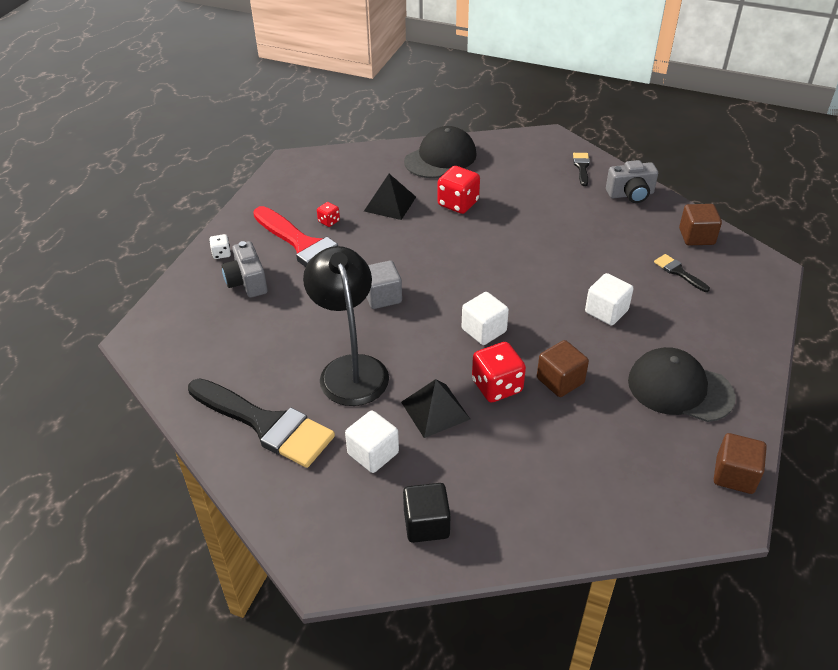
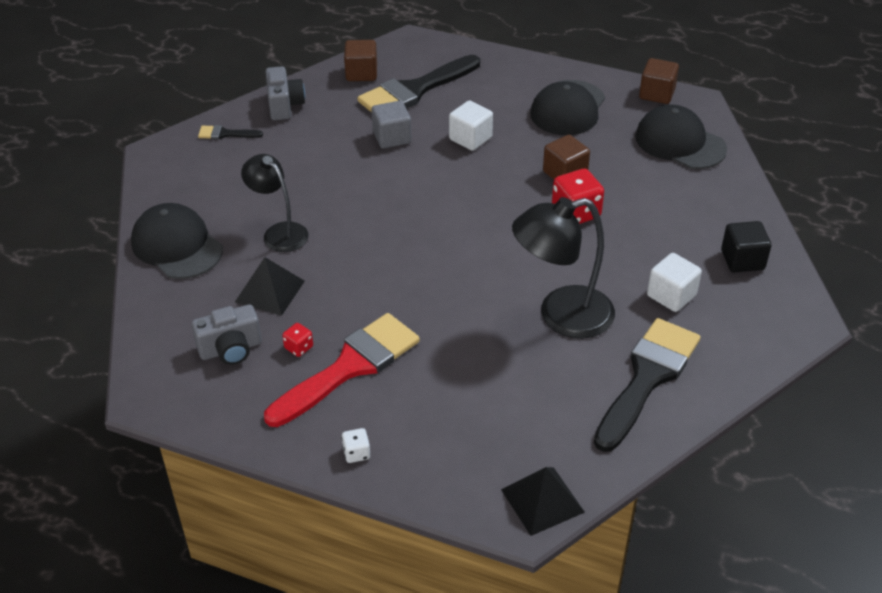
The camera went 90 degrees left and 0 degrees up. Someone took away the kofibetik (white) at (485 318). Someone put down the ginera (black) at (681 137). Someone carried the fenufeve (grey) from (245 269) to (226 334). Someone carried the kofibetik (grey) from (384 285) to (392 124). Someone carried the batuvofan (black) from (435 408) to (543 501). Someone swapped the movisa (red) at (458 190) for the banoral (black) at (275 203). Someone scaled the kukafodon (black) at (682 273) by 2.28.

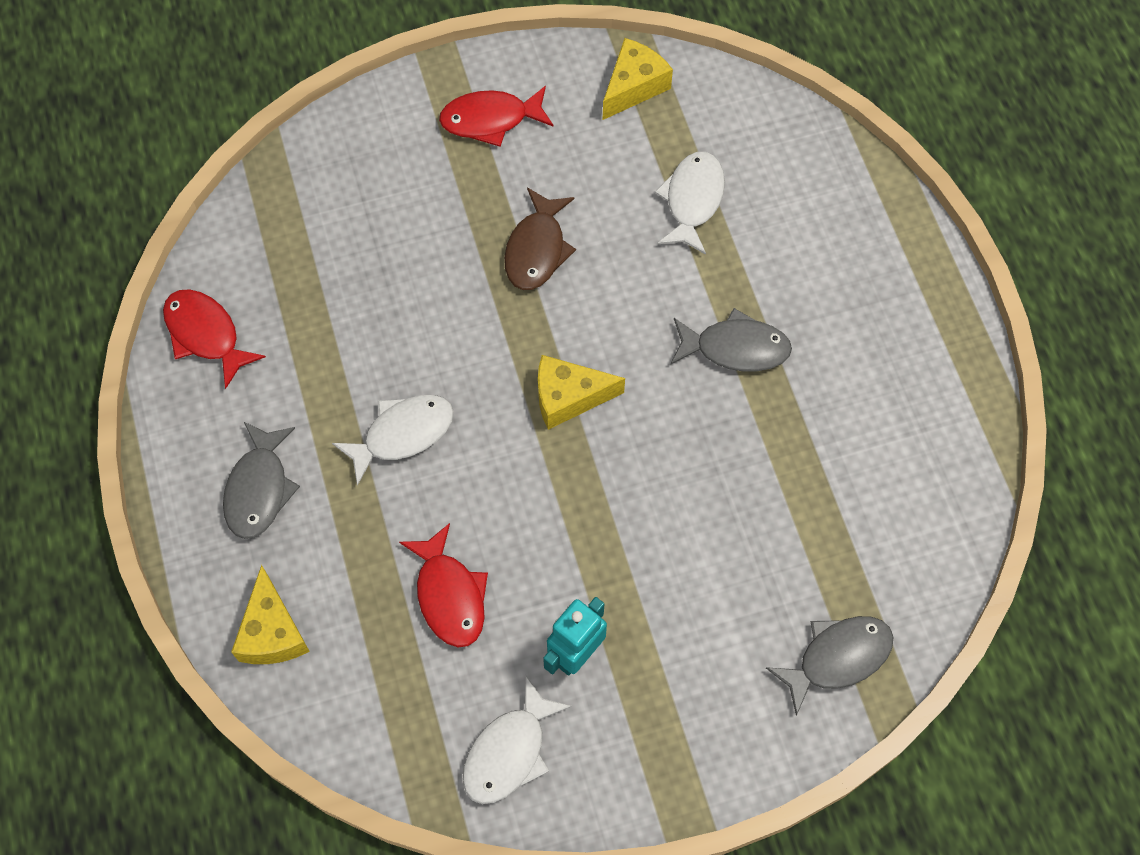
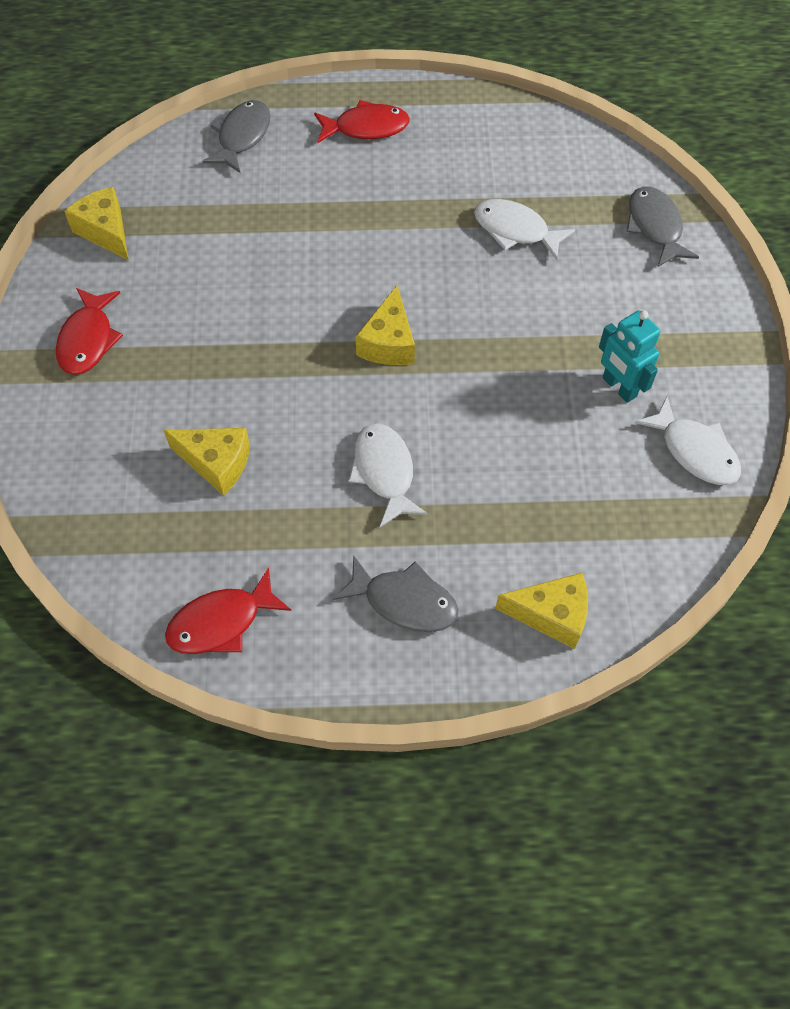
The camera went 75 degrees left and 5 degrees down. Someone took away the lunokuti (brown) at (540 239). Someone put down the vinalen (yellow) at (207 462). Someone carried the lunokuti (red) from (443 585) to (362 121). Someone carried the lunokuti (white) from (690 203) to (524 229). Someone carried the lunokuti (grey) from (731 340) to (236 136).

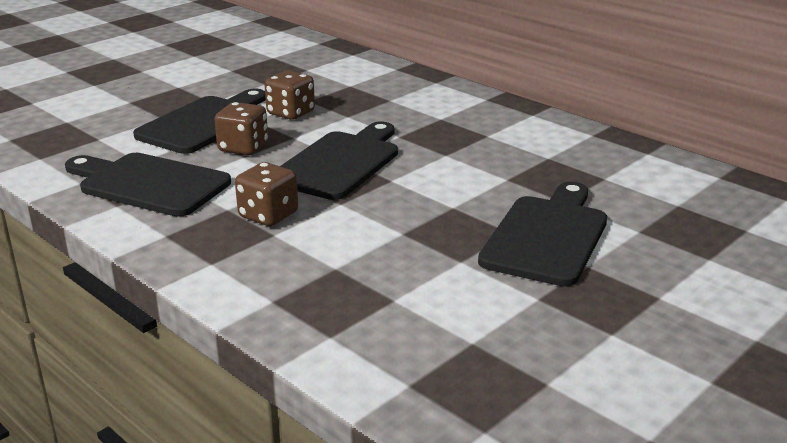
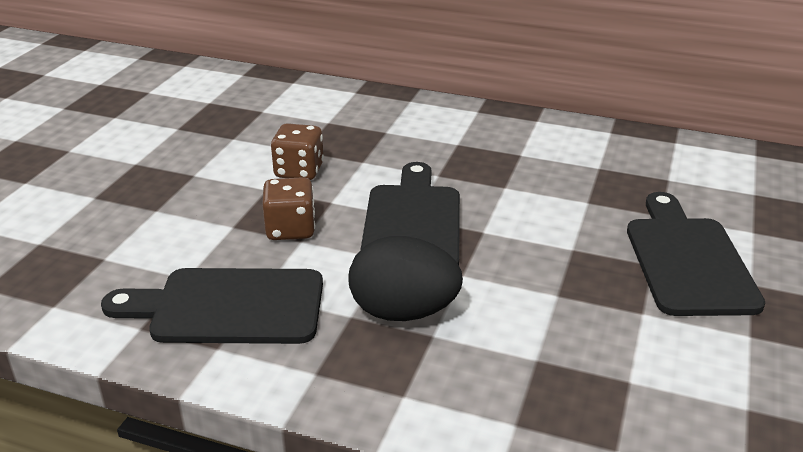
The camera went 25 degrees left and 5 degrees up. Someone took away the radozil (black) at (199 121). Someone swapped the movisa (brown) at (266 194) for the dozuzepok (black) at (405 278).

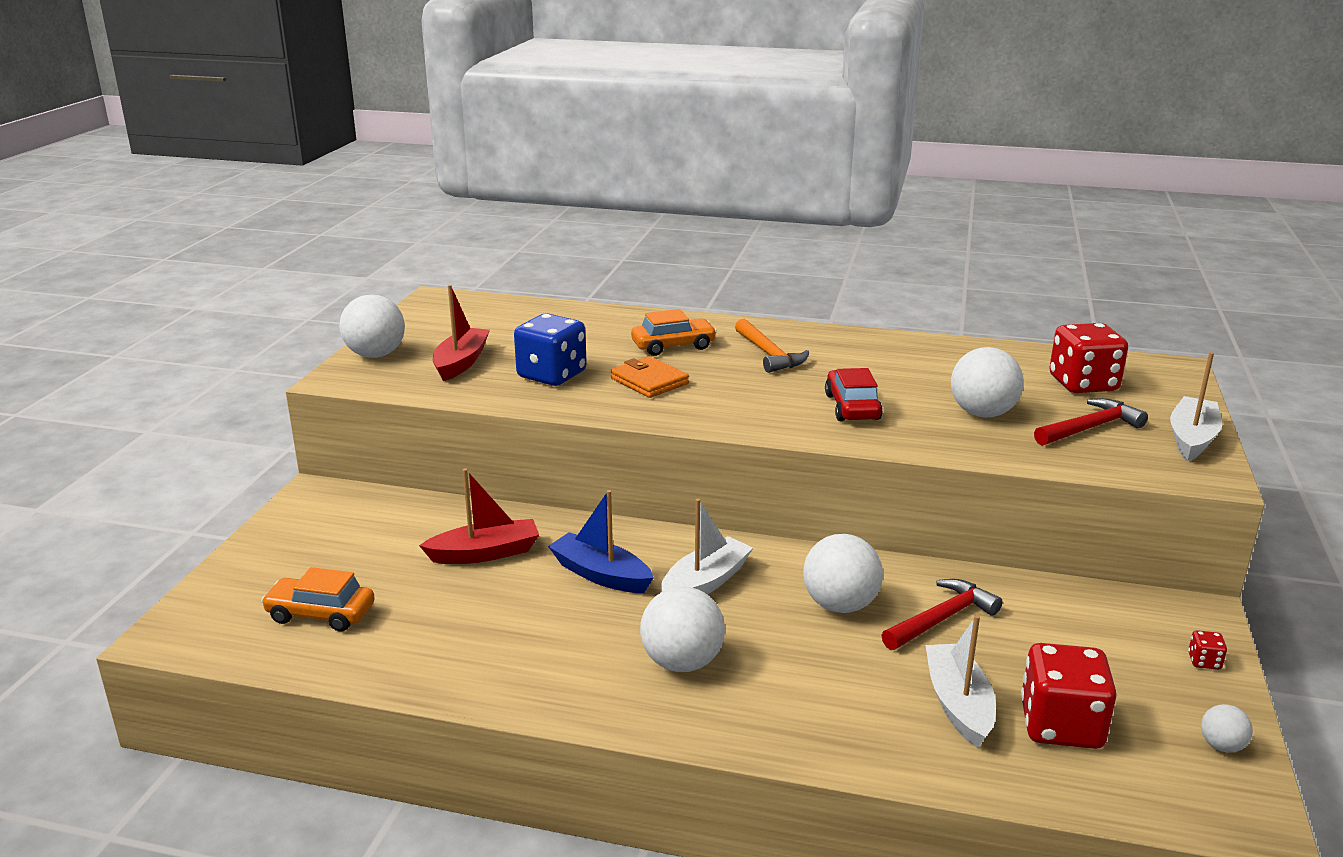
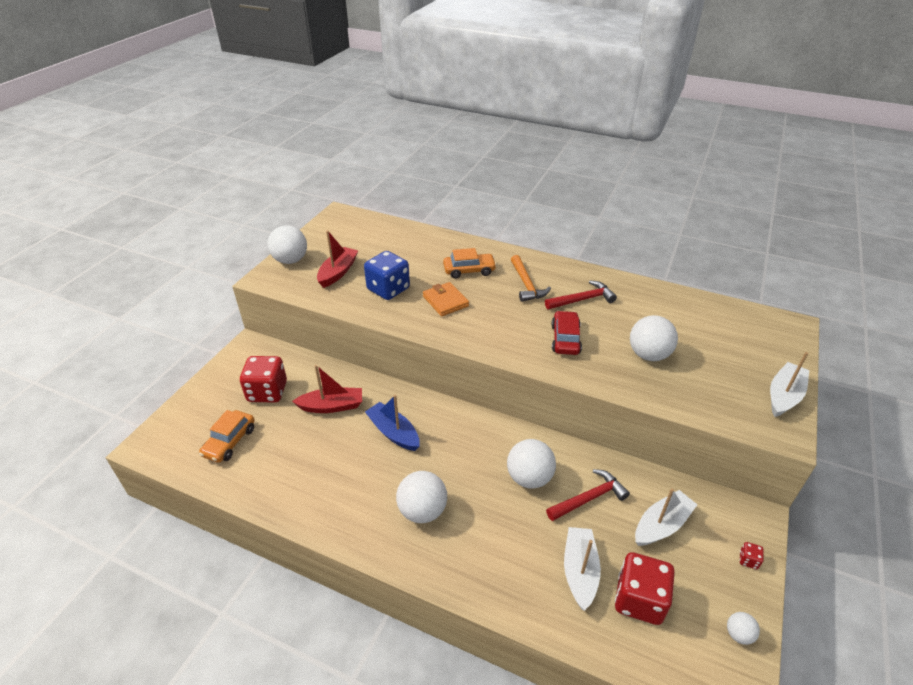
The camera went 10 degrees right and 15 degrees up. Someone carried the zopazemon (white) from (707 546) to (666 517). Someone carried the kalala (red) from (1091 421) to (581 294). Someone carried the movisa (red) from (1088 358) to (263 379). Someone rotated the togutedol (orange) at (318 599) by 90 degrees counterclockwise.

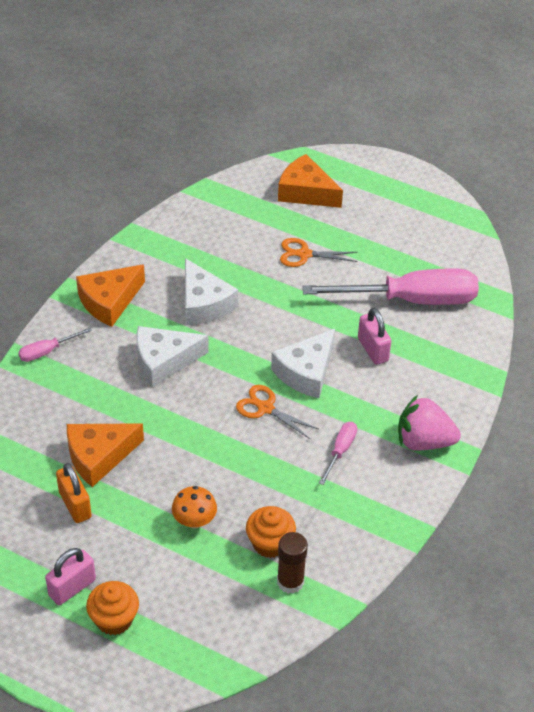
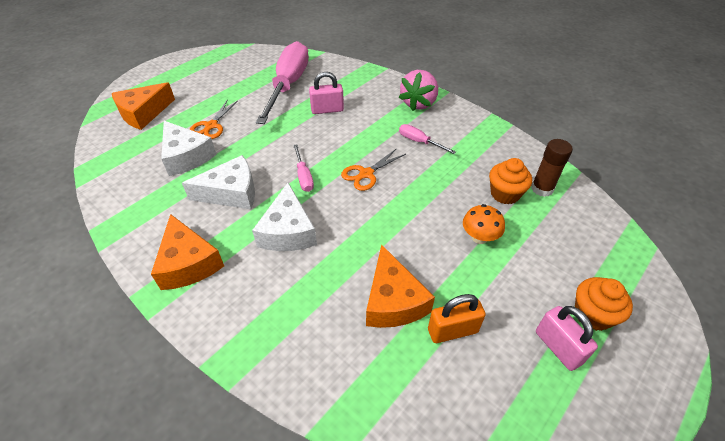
The camera went 75 degrees left and 0 degrees up. Someone carried the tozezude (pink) from (55 345) to (303 168). Someone carried the vinalen (white) from (303 363) to (189 148).

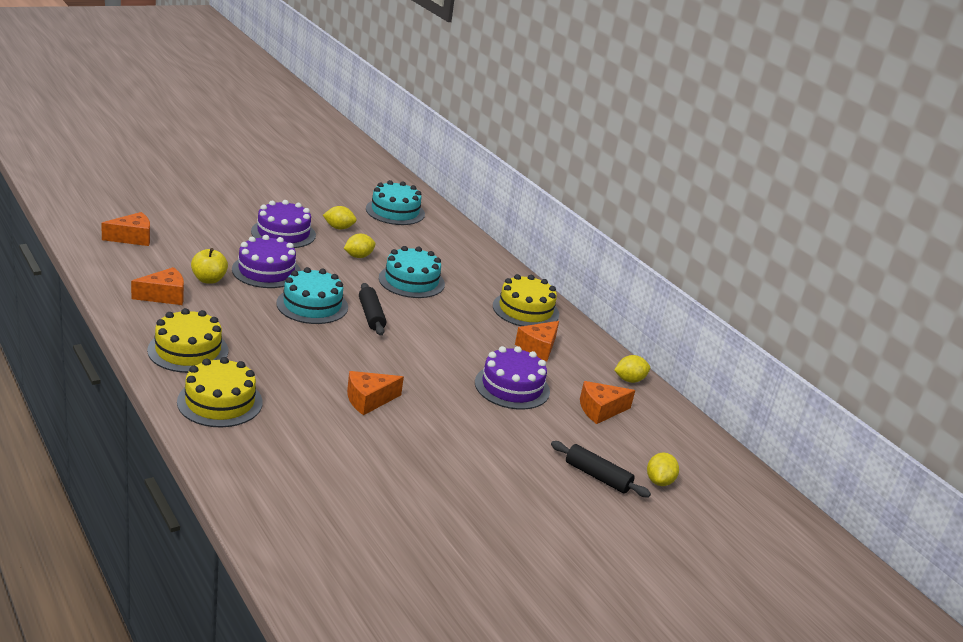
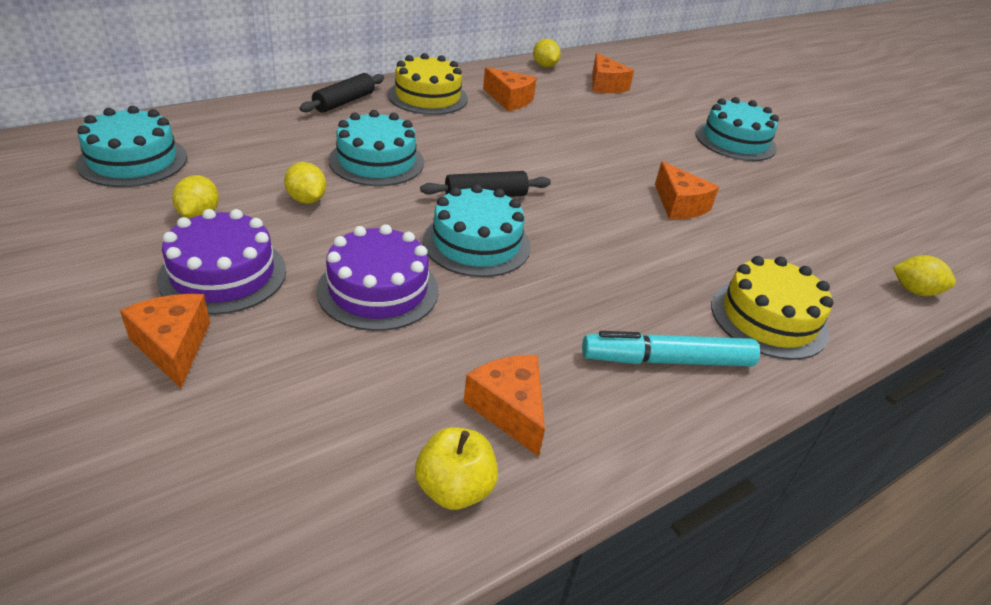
The camera went 90 degrees left and 10 degrees up. Someone took away the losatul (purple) at (512 378). Someone put down the losatul (turquoise) at (737 129). Someone carried the vinalen (orange) from (125 229) to (165 341). Someone carried the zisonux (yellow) from (209 266) to (456 468). Someone carried the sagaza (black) from (601 469) to (341 93). Someone carried the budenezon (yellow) from (663 469) to (924 275). Someone swapped the losatul (yellow) at (188 340) for the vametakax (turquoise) at (671 349).

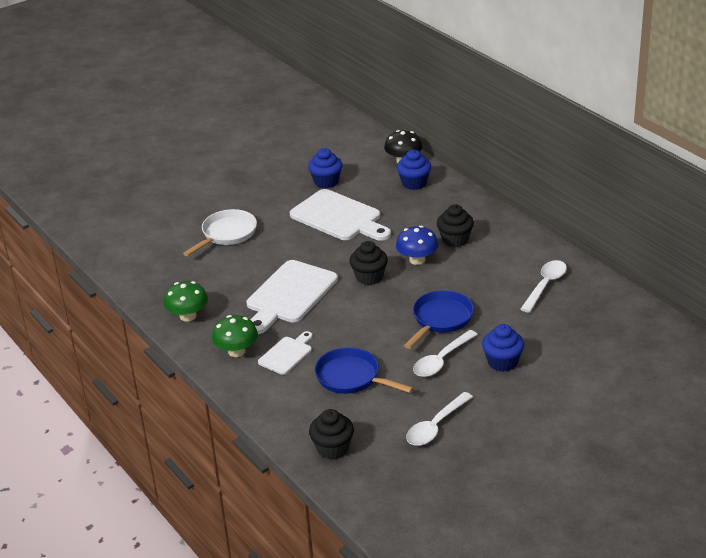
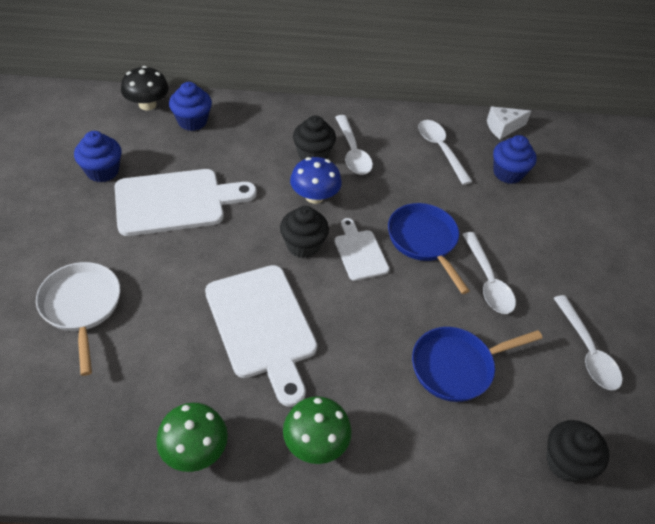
The camera went 60 degrees left and 15 degrees up. Someone put down the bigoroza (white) at (354 145). Someone put down the vinalen (white) at (509 123). Someone carried the radozil (white) from (285 353) to (362 249). Someone carried the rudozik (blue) from (503 348) to (515 159).

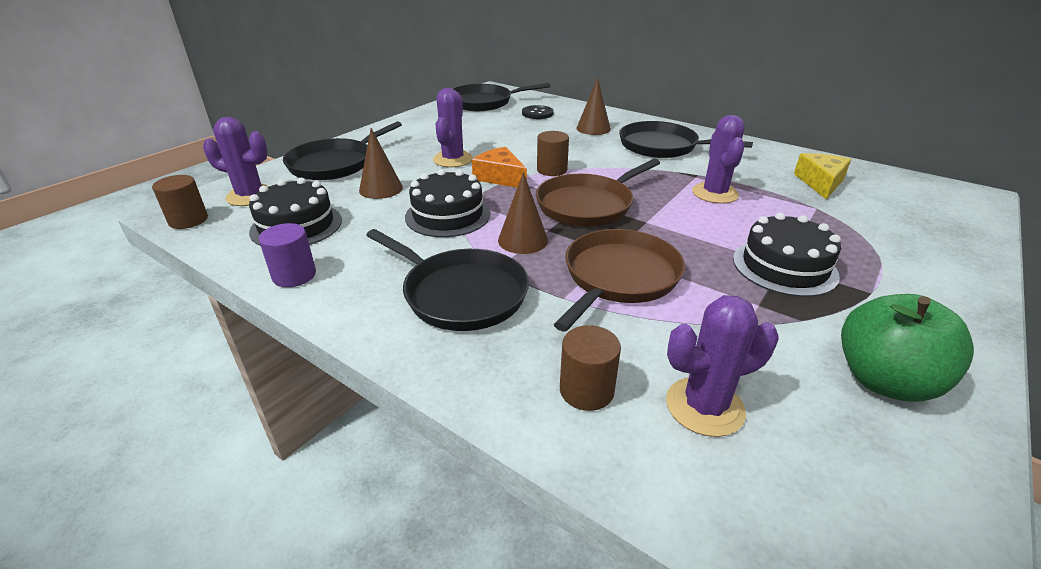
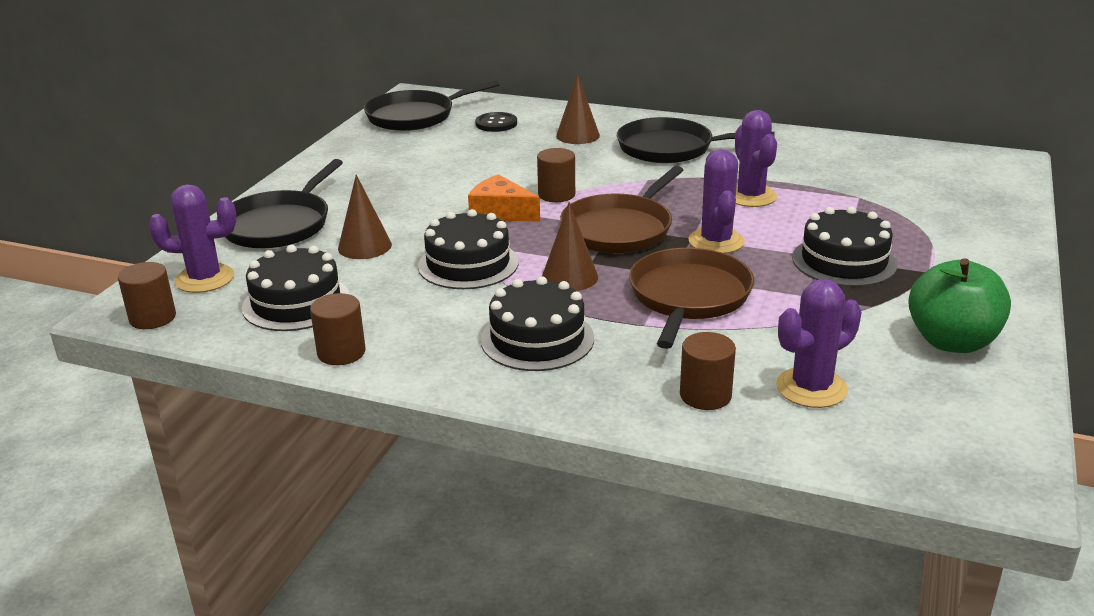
The camera went 15 degrees left and 5 degrees down. Someone took away the vinalen (yellow) at (822 176). Someone carried the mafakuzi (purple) from (453 127) to (717 201). Someone swapped the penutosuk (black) at (447 280) for the losatul (black) at (537 323). Someone repainted the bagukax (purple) at (287 255), which became the bagukax (brown) at (338 329).

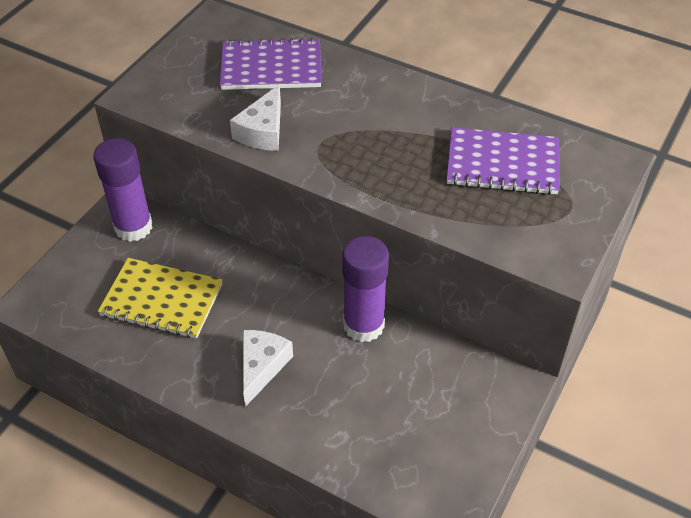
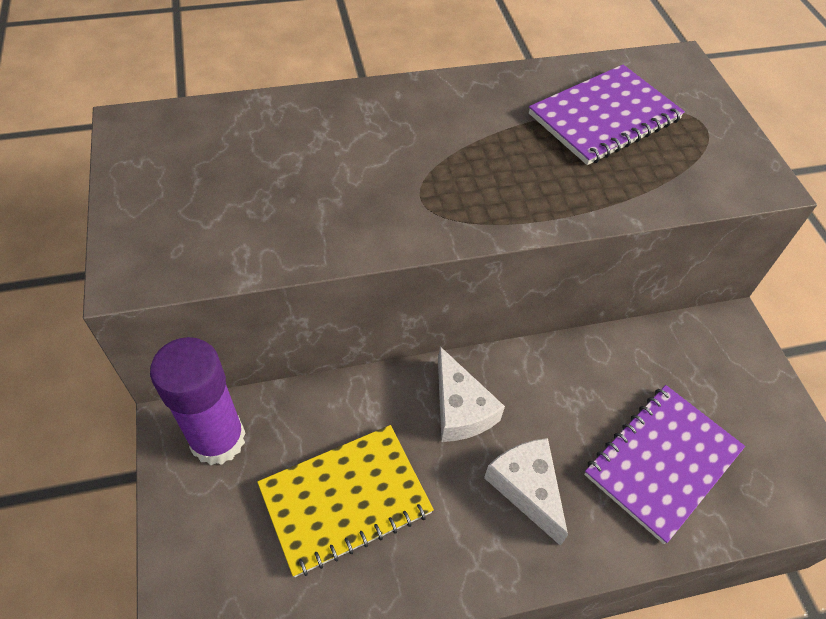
The camera went 45 degrees left and 5 degrees up. Someone took away the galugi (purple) at (365 289). Someone carried the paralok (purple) from (271 64) to (664 464). Someone carried the vinalen (white) from (255 117) to (471 394).

